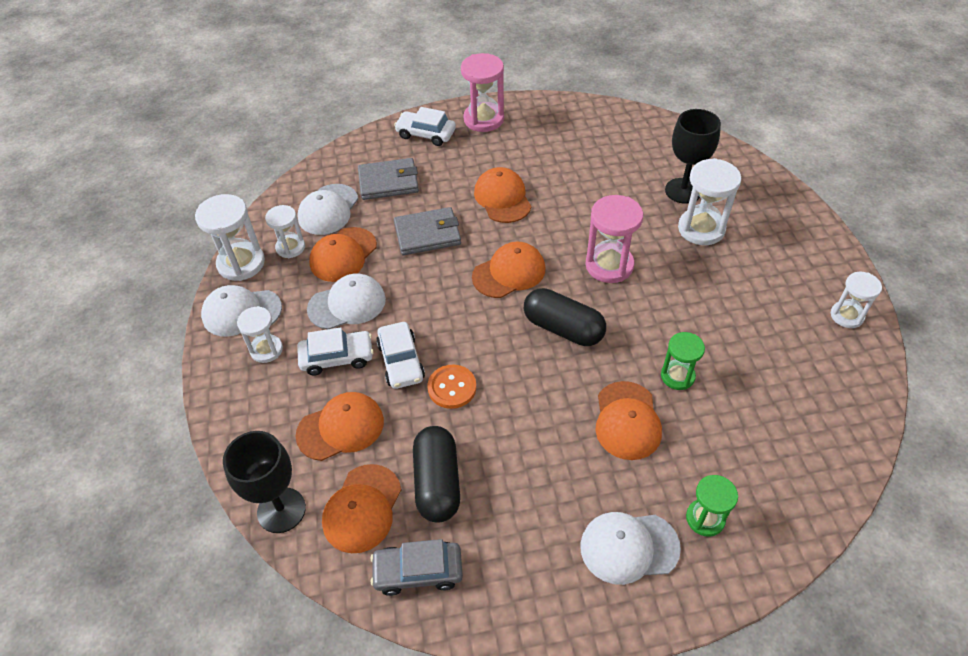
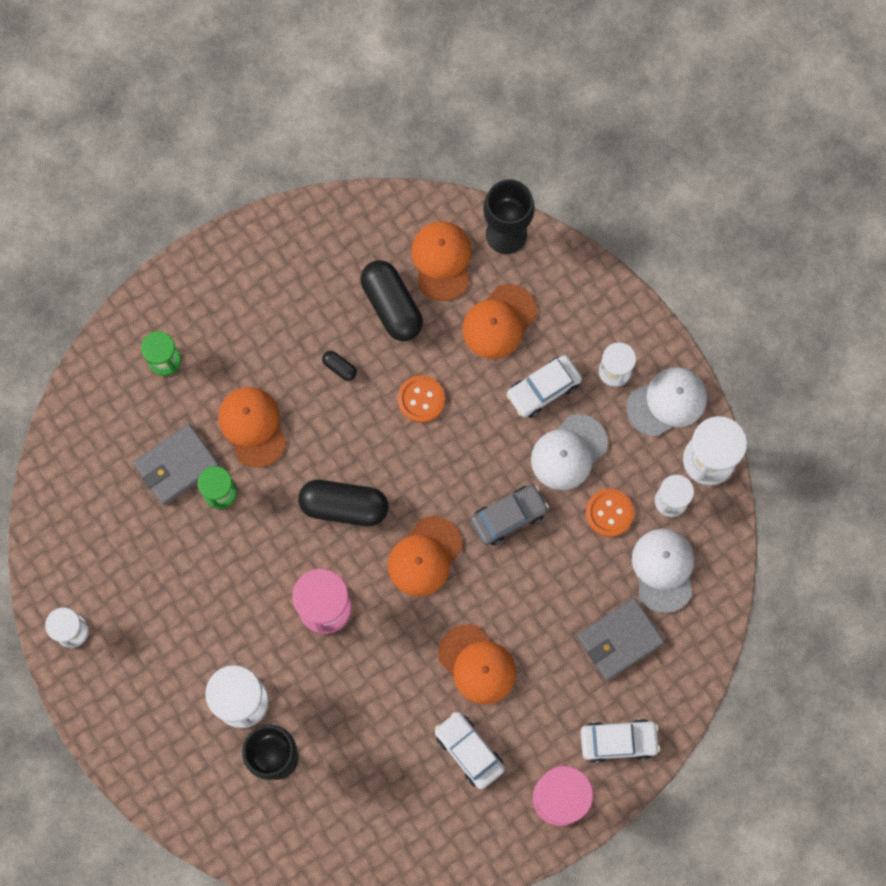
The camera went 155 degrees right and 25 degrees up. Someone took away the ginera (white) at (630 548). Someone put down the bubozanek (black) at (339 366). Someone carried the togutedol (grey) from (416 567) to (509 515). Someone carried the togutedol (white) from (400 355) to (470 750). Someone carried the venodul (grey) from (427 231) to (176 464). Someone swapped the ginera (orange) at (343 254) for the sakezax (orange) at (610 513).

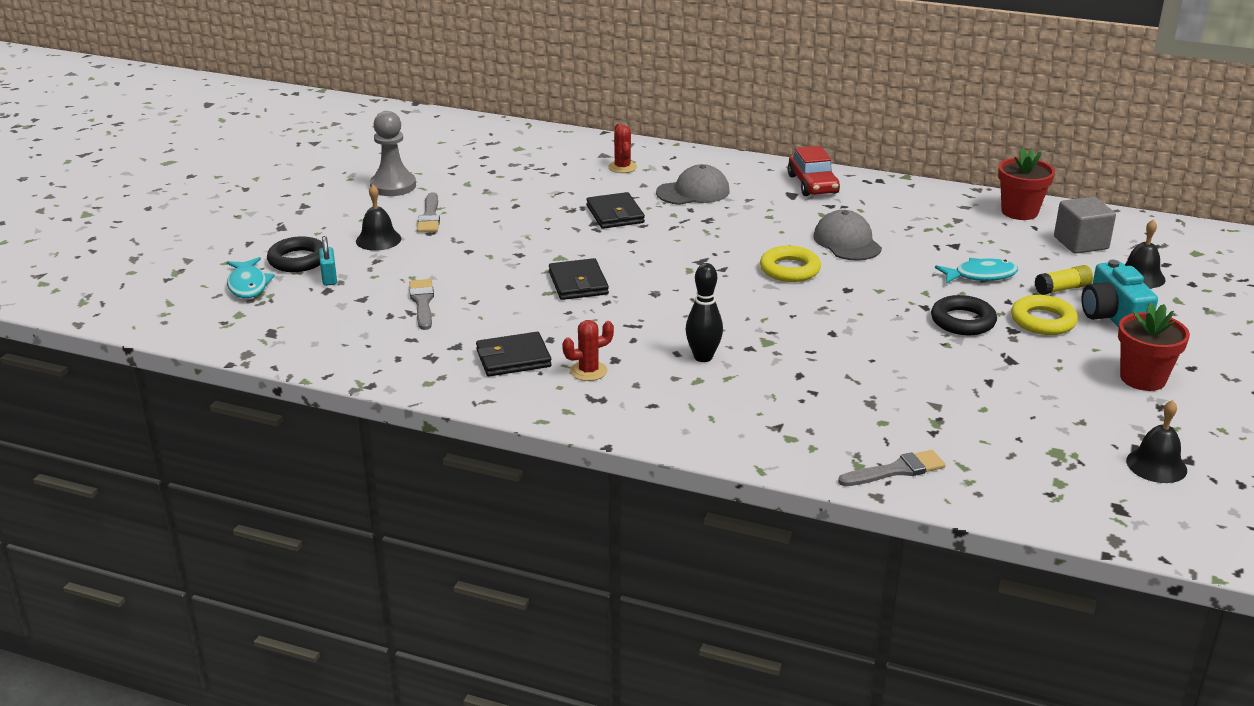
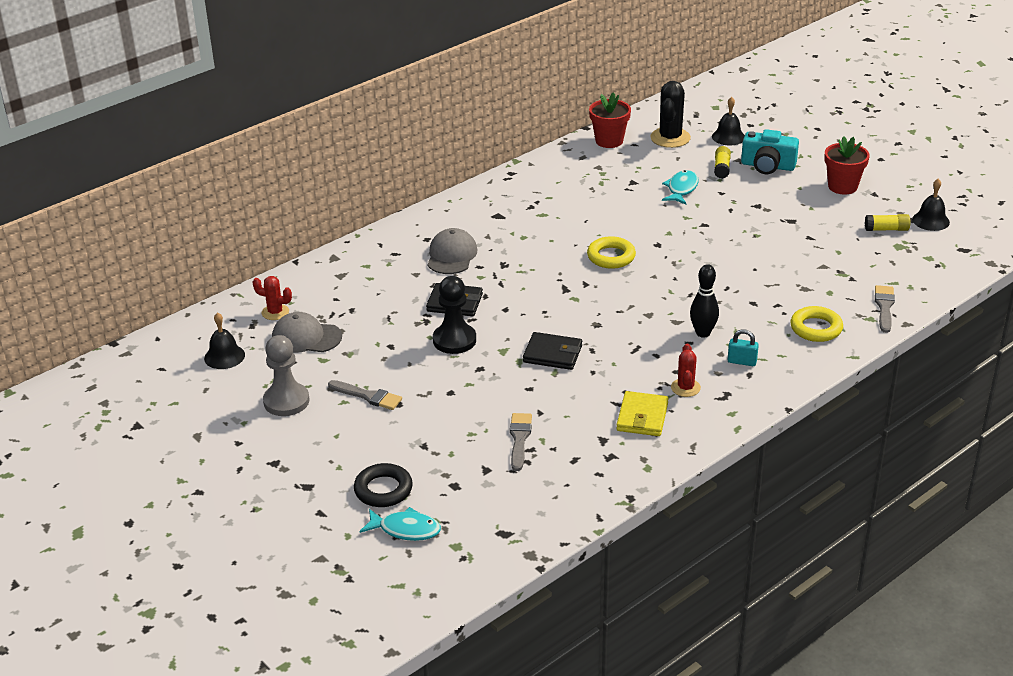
The camera went 60 degrees left and 5 degrees up. Someone took away the togutedol (red) at (814 171). Someone took away the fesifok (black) at (964 315). Someone put down the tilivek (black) at (454 315). Someone put down the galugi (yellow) at (887 222). Someone carried the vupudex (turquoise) from (328 261) to (743 347). Someone carried the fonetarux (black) from (378 218) to (224 340). Someone carried the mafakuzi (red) from (622 148) to (272 298). Someone carried the ginera (grey) from (847 235) to (307 332). Someone carried the fesifok (yellow) from (1044 315) to (816 324). Someone swapped the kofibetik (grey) at (1085 225) for the mafakuzi (black) at (670 114). Someone repainted the venodul (black) at (514 354), which became the venodul (yellow) at (642 413). Someone rotated the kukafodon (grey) at (421 304) by 75 degrees clockwise.

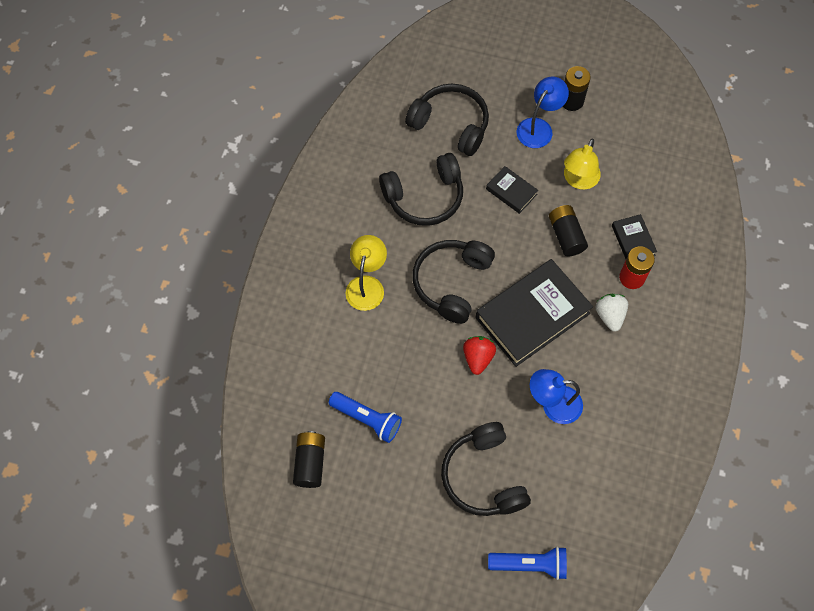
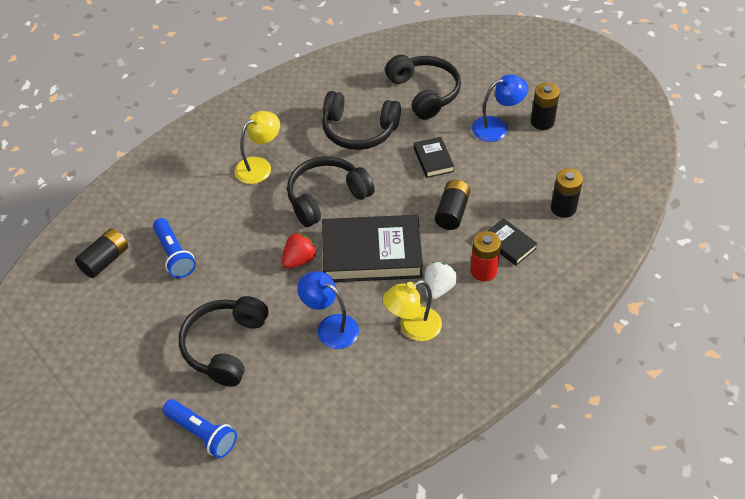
The camera went 35 degrees right and 15 degrees down. Someone put down the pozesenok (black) at (567 193). Someone carried the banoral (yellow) from (582 164) to (412 310). Someone rotated the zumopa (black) at (634 236) by 60 degrees counterclockwise.

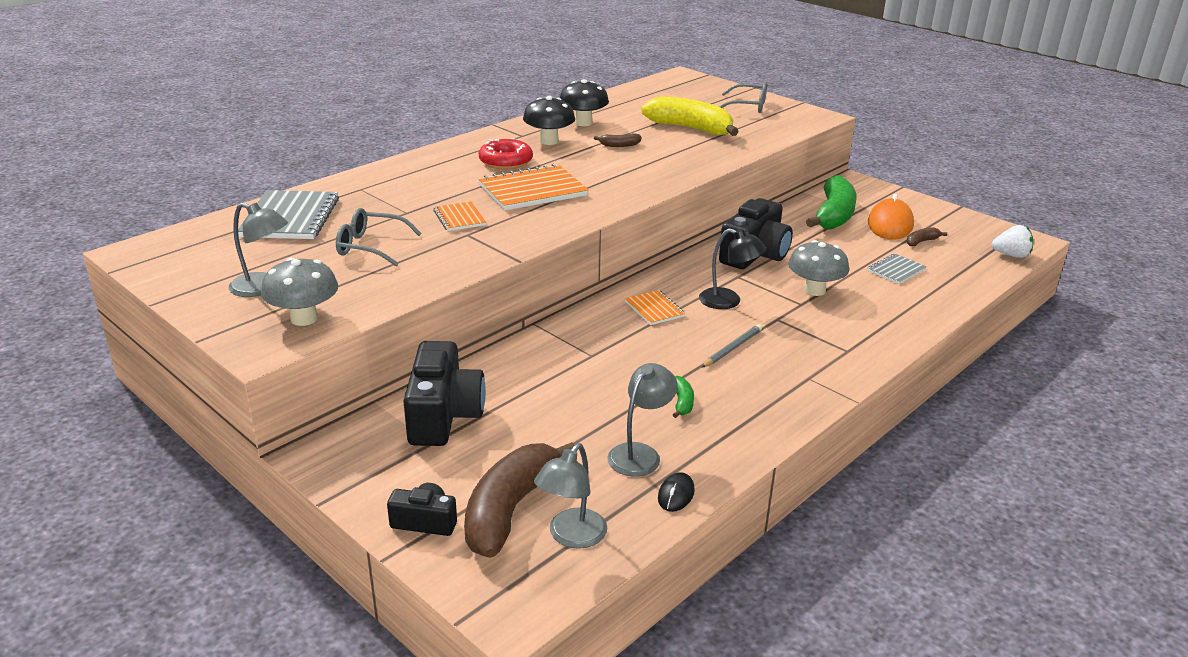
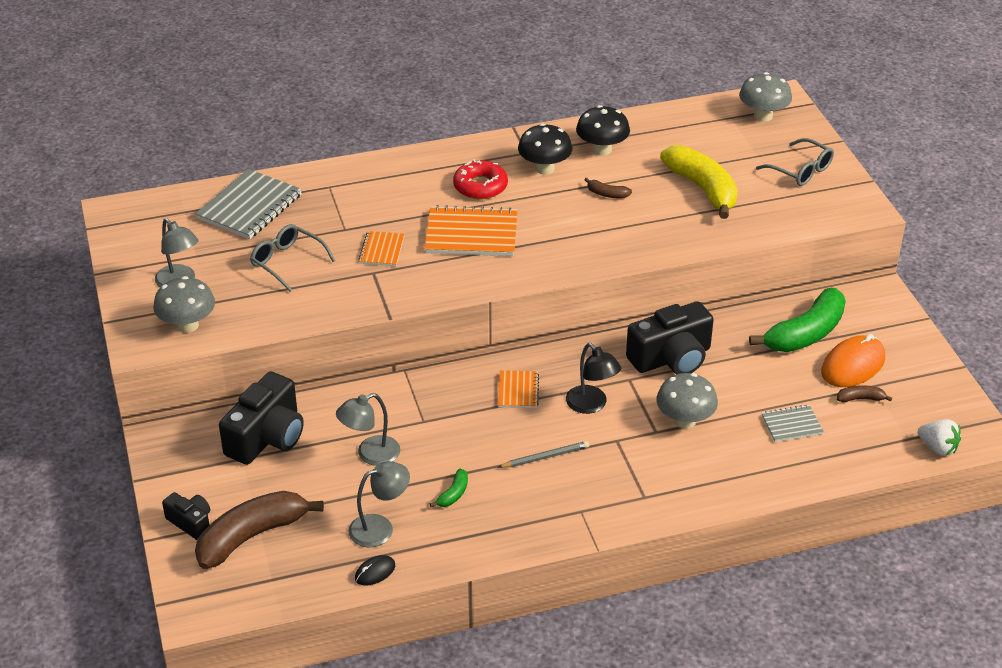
The camera went 30 degrees right and 10 degrees up. Someone put down the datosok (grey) at (765 97). Someone carried the banoral (grey) from (570 496) to (368 429).

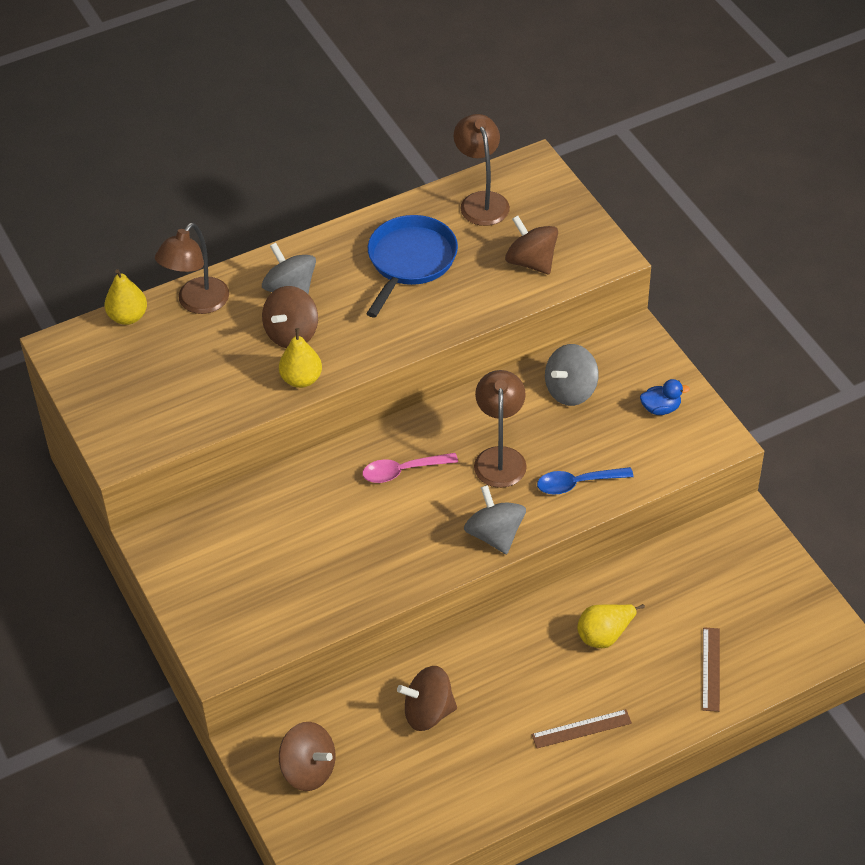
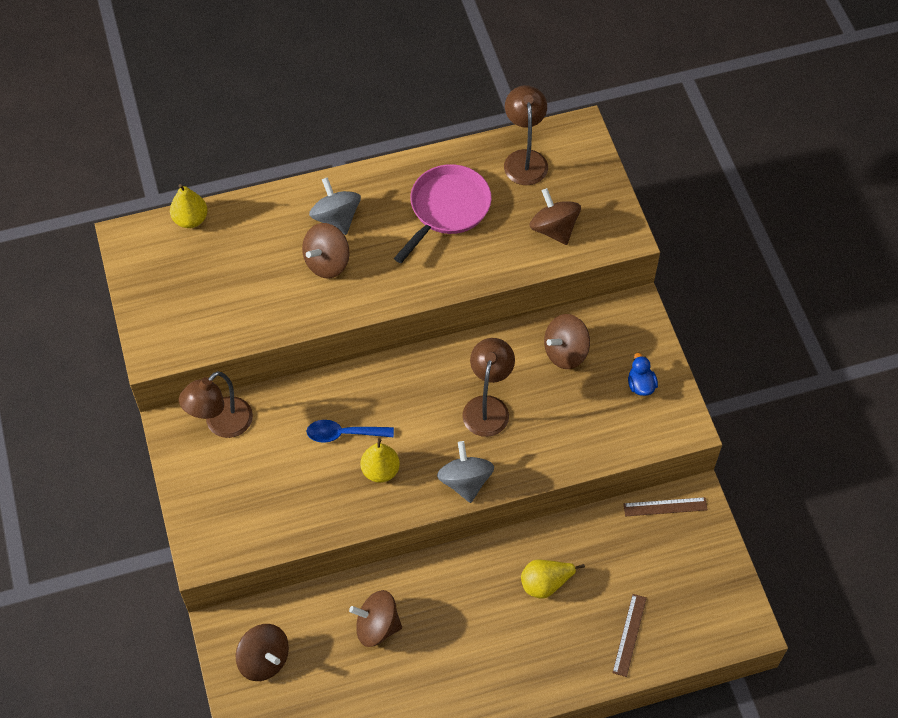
The camera went 10 degrees right and 10 degrees up. Someone took away the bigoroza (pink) at (410 468). Someone carried the banoral (brown) from (192 268) to (216 404). Someone carried the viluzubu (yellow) from (300 358) to (380 460). Someone carried the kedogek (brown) from (582 729) to (665 506). Someone carried the bigoroza (blue) from (585 481) to (350 431). Someone repainted the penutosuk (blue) at (412 266), which became the penutosuk (pink) at (443 213). Someone repainted the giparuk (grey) at (572 375), which became the giparuk (brown) at (567 341). Someone rotated the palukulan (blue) at (665 397) by 105 degrees counterclockwise.

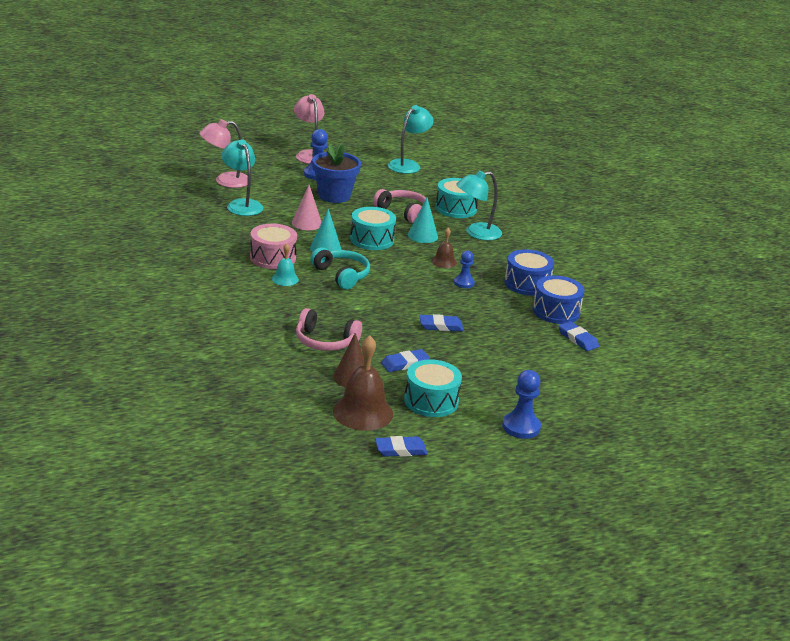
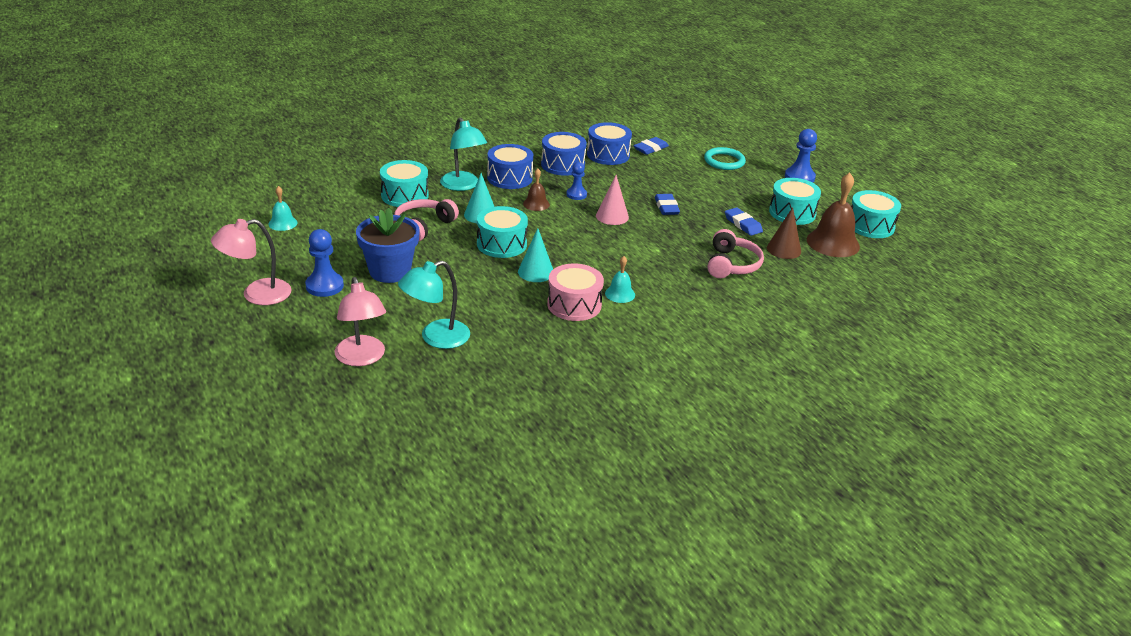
The camera went 95 degrees left and 5 degrees up. Someone took away the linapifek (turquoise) at (340 268). Someone put down the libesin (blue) at (510 166). Someone put down the fesifok (turquoise) at (725 158). Someone carried the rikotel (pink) from (307 207) to (612 200). Someone swapped the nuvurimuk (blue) at (401 446) for the libesin (turquoise) at (876 214). Someone swapped the banoral (turquoise) at (411 139) for the fonetarux (turquoise) at (282 208).

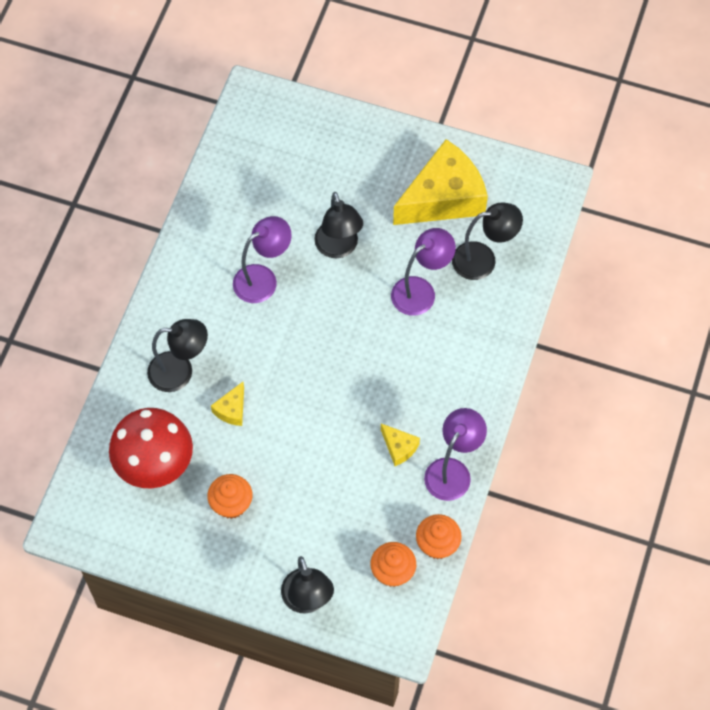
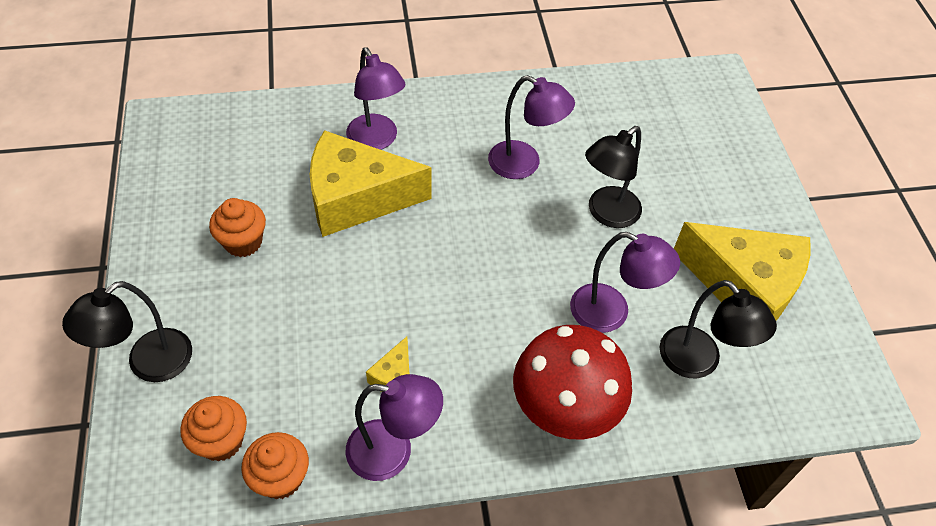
The camera went 60 degrees right and 10 degrees down. Someone carried the datosok (red) from (151 448) to (572 382). Someone repainted the banoral (black) at (177 355), which became the banoral (purple) at (376 99). Someone scaled the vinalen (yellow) at (227 404) by 2.37.

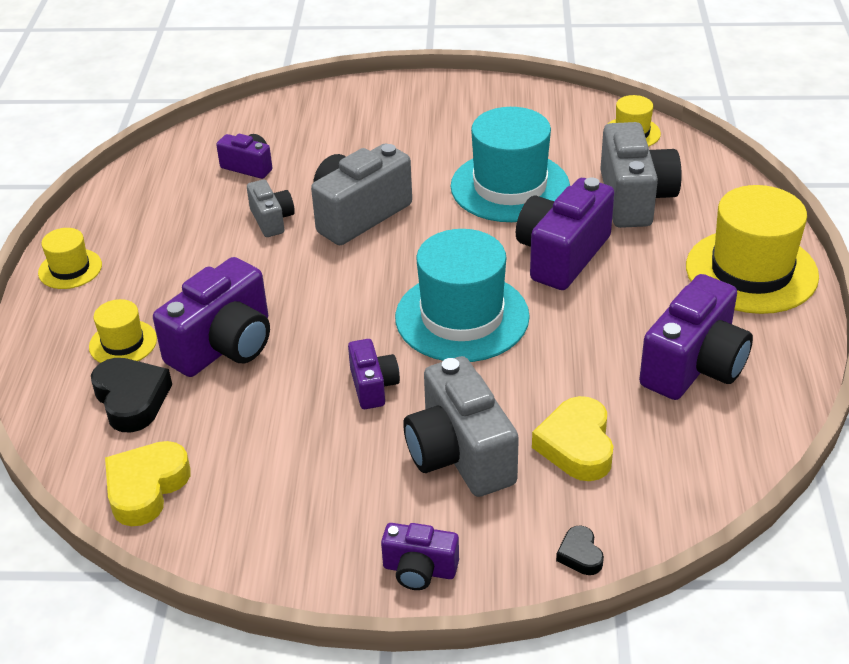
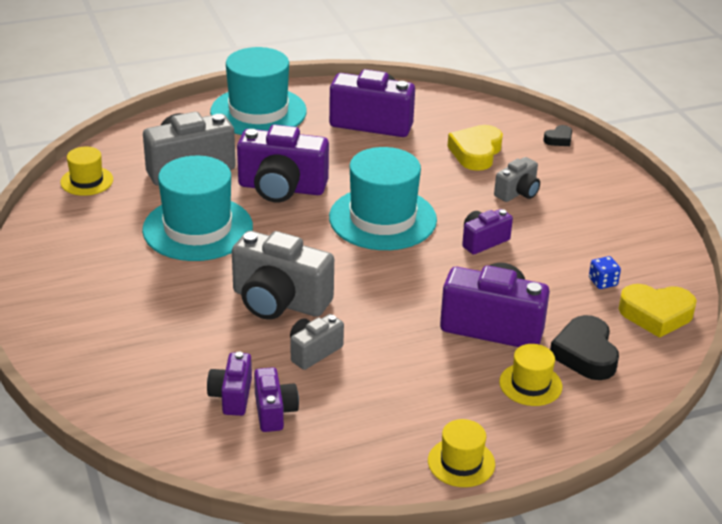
The camera went 115 degrees left and 5 degrees down. Someone put down the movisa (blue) at (605 272). Someone carried the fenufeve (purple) from (420 556) to (276 399). Someone repainted the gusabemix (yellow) at (752 249), which became the gusabemix (turquoise) at (258 91). Someone rotated the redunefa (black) at (131 395) by 45 degrees counterclockwise. Someone rotated the redunefa (yellow) at (573 438) by 135 degrees clockwise. Someone scaled the fenufeve (grey) at (461 426) by 0.54.

